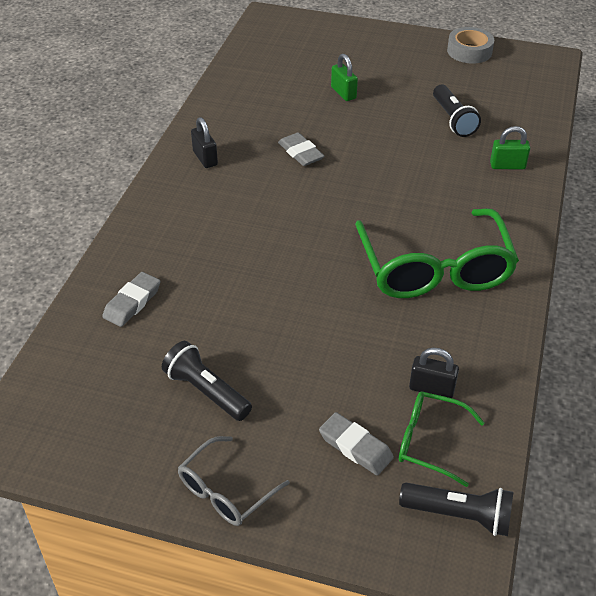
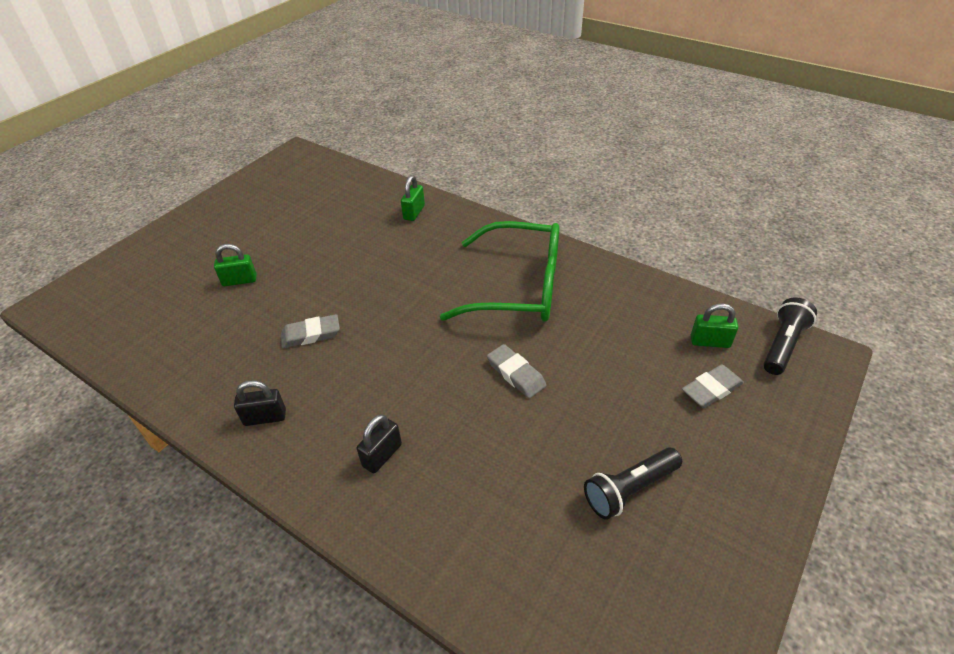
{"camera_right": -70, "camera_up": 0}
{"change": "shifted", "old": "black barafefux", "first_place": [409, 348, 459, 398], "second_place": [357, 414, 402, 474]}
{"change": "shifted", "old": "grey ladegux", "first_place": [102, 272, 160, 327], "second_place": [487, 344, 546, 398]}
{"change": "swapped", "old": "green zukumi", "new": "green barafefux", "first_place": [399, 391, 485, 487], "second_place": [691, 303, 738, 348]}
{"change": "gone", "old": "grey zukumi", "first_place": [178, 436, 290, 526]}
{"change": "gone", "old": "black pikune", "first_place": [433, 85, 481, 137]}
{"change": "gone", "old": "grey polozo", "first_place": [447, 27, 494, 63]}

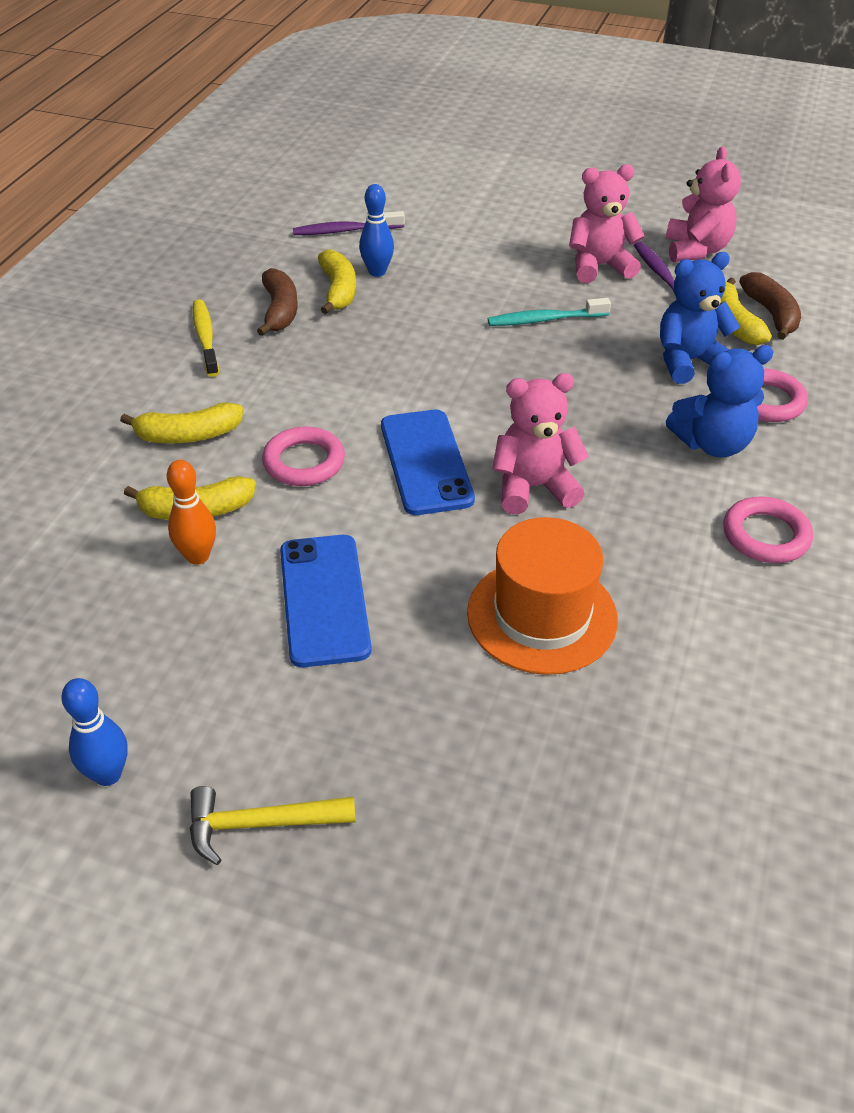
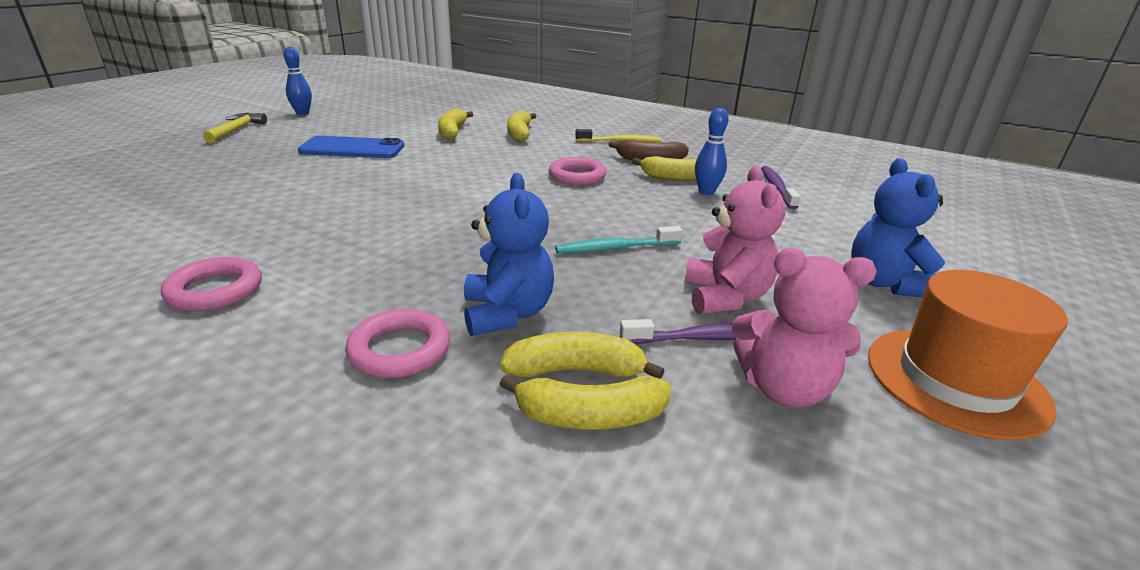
{"camera_right": 100, "camera_up": -15}
{"change": "repainted", "old": "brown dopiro", "new": "yellow dopiro", "first_place": [739, 272, 801, 340], "second_place": [499, 375, 671, 430]}
{"change": "shifted", "old": "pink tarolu", "first_place": [262, 426, 345, 486], "second_place": [549, 157, 606, 185]}
{"change": "rotated", "old": "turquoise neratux", "first_place": [488, 298, 611, 326], "second_place": [555, 226, 683, 254], "degrees": -105}
{"change": "shifted", "old": "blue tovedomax", "first_place": [666, 345, 774, 458], "second_place": [851, 158, 945, 297]}
{"change": "shifted", "old": "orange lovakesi", "first_place": [467, 517, 618, 675], "second_place": [868, 270, 1068, 440]}
{"change": "gone", "old": "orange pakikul", "first_place": [167, 460, 216, 565]}
{"change": "gone", "old": "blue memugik", "first_place": [381, 410, 475, 515]}
{"change": "gone", "old": "pink tovedomax", "first_place": [492, 373, 589, 514]}

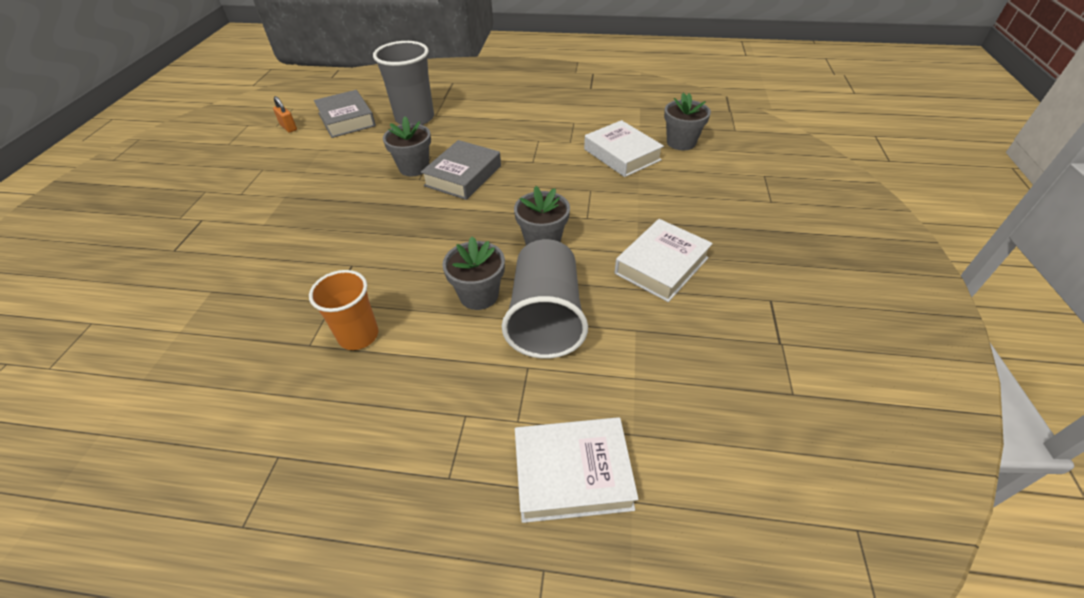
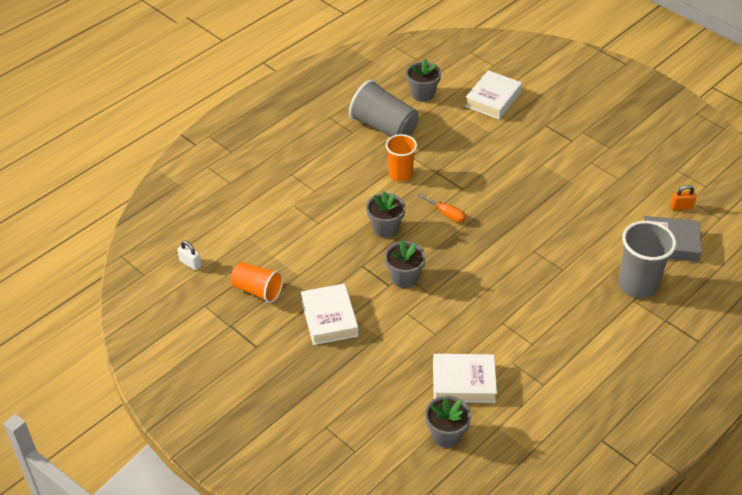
{"camera_right": 125, "camera_up": 0}
{"change": "new", "new": "white barafefux", "second_place": [178, 241, 201, 270]}
{"change": "new", "new": "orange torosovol", "second_place": [231, 262, 283, 303]}
{"change": "shifted", "old": "grey torosovol", "first_place": [502, 239, 588, 359], "second_place": [349, 79, 419, 137]}
{"change": "shifted", "old": "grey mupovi", "first_place": [383, 116, 431, 176], "second_place": [406, 58, 441, 102]}
{"change": "new", "new": "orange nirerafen", "second_place": [418, 194, 466, 223]}
{"change": "shifted", "old": "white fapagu", "first_place": [515, 417, 638, 523], "second_place": [465, 70, 522, 119]}
{"change": "gone", "old": "grey fapagu", "first_place": [421, 140, 501, 200]}

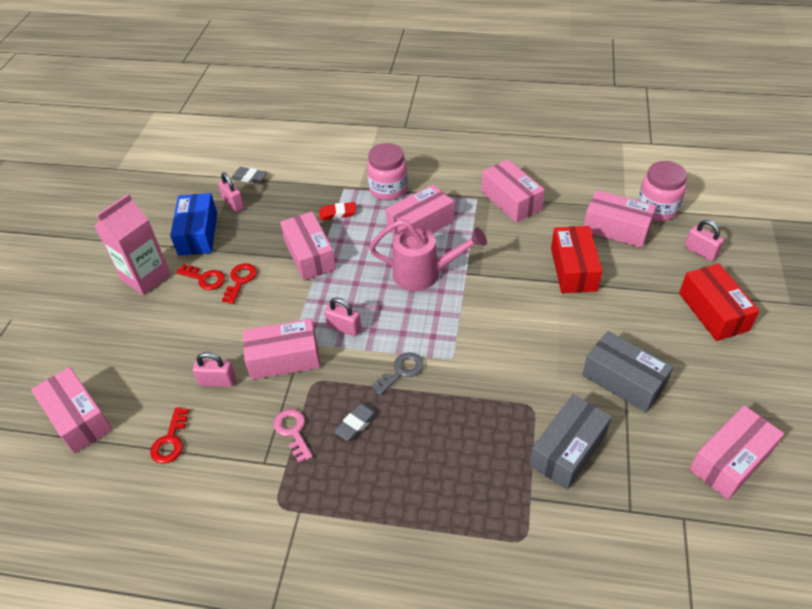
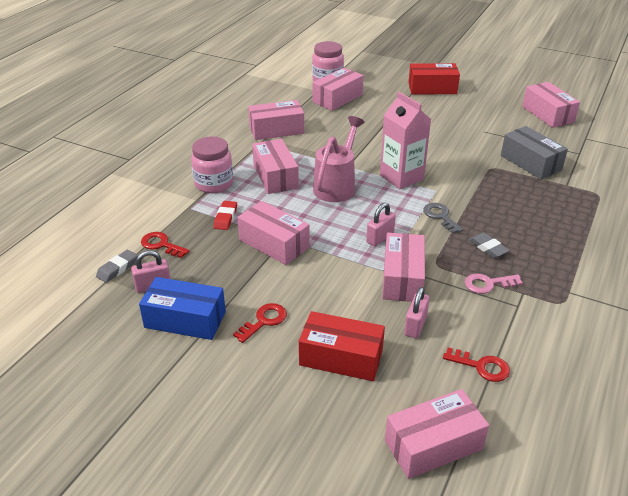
{"camera_right": -75, "camera_up": -10}
{"change": "shifted", "old": "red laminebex", "first_place": [222, 263, 257, 304], "second_place": [141, 232, 189, 258]}
{"change": "rotated", "old": "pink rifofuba", "first_place": [280, 212, 336, 280], "second_place": [237, 201, 310, 265], "degrees": 45}
{"change": "shifted", "old": "red rifofuba", "first_place": [551, 226, 602, 293], "second_place": [299, 311, 385, 381]}
{"change": "shifted", "old": "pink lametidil", "first_place": [95, 194, 171, 295], "second_place": [380, 92, 431, 189]}
{"change": "gone", "old": "grey rifofuba", "first_place": [582, 331, 674, 413]}
{"change": "gone", "old": "pink barafefux", "first_place": [685, 220, 724, 261]}

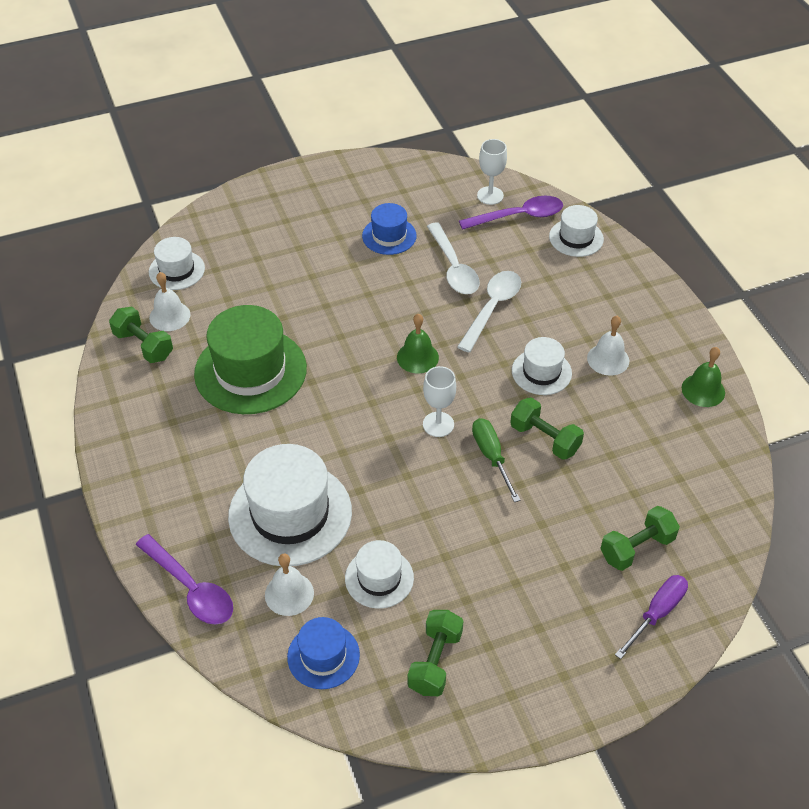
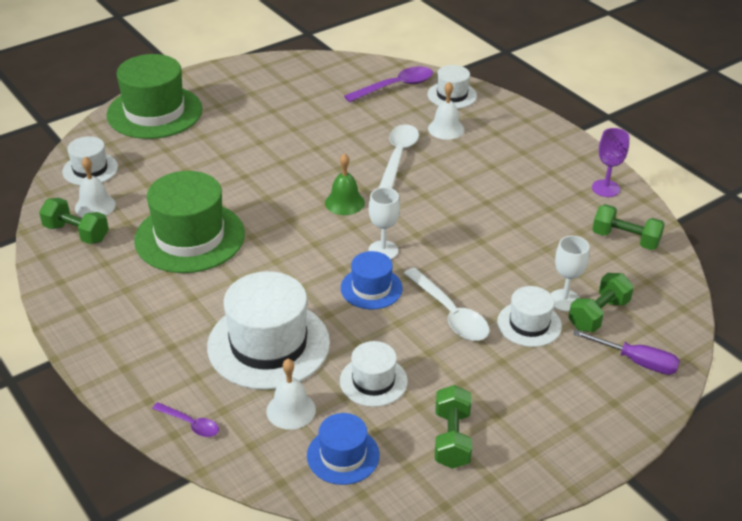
{"camera_right": -15, "camera_up": -10}
{"change": "new", "new": "green lovakesi", "second_place": [107, 54, 203, 139]}
{"change": "scaled", "old": "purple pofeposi", "first_place": [135, 534, 233, 625], "second_place": [152, 402, 219, 437], "factor": 0.56}
{"change": "shifted", "old": "blue lovakesi", "first_place": [362, 203, 417, 255], "second_place": [341, 251, 403, 309]}
{"change": "shifted", "old": "white pofeposi", "first_place": [427, 222, 480, 294], "second_place": [403, 267, 489, 341]}
{"change": "shifted", "old": "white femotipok", "first_place": [587, 316, 629, 376], "second_place": [428, 82, 464, 140]}
{"change": "shifted", "old": "white lovakesi", "first_place": [512, 337, 572, 395], "second_place": [497, 286, 562, 347]}
{"change": "shifted", "old": "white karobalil", "first_place": [477, 139, 507, 205], "second_place": [551, 236, 589, 312]}
{"change": "rotated", "old": "purple nirerafen", "first_place": [615, 575, 688, 659], "second_place": [573, 330, 680, 375], "degrees": 90}
{"change": "swapped", "old": "green femotipok", "new": "purple karobalil", "first_place": [682, 347, 725, 407], "second_place": [592, 128, 629, 197]}
{"change": "shifted", "old": "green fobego", "first_place": [510, 397, 584, 460], "second_place": [592, 204, 665, 250]}
{"change": "gone", "old": "green nirerafen", "first_place": [472, 418, 520, 502]}

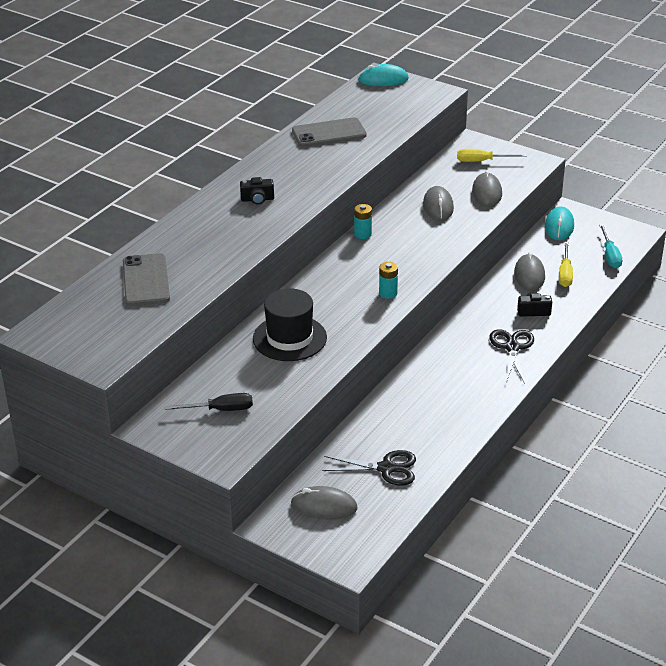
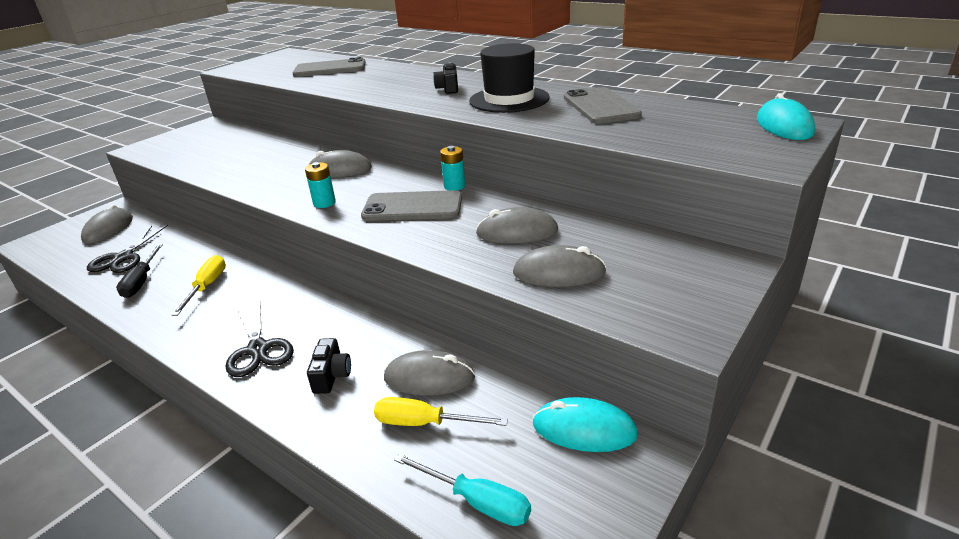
{"camera_right": 95, "camera_up": -5}
{"change": "shifted", "old": "black nirerafen", "first_place": [165, 393, 253, 411], "second_place": [116, 244, 163, 298]}
{"change": "shifted", "old": "yellow nirerafen", "first_place": [457, 149, 527, 162], "second_place": [172, 255, 226, 316]}
{"change": "rotated", "old": "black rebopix", "first_place": [489, 329, 534, 384], "second_place": [225, 302, 294, 377], "degrees": 60}
{"change": "new", "new": "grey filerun", "second_place": [309, 150, 372, 177]}
{"change": "new", "new": "grey memugik", "second_place": [361, 190, 462, 221]}
{"change": "rotated", "old": "turquoise nirerafen", "first_place": [599, 224, 622, 268], "second_place": [394, 454, 531, 526], "degrees": -150}
{"change": "shifted", "old": "black lovakesi", "first_place": [253, 288, 327, 361], "second_place": [469, 43, 550, 113]}

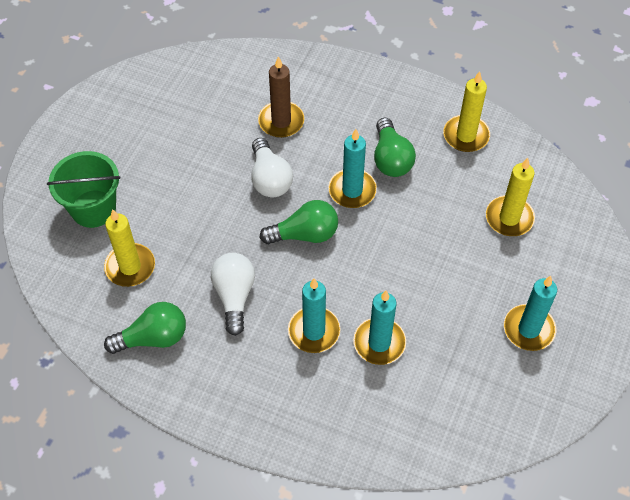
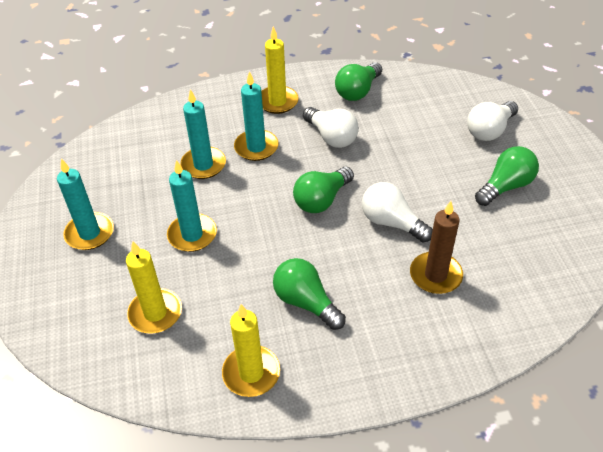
{"camera_right": 145, "camera_up": -10}
{"change": "shifted", "old": "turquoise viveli", "first_place": [328, 129, 377, 208], "second_place": [167, 160, 217, 252]}
{"change": "shifted", "old": "yellow viveli", "first_place": [104, 209, 155, 287], "second_place": [261, 27, 299, 114]}
{"change": "swapped", "old": "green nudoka", "new": "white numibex", "first_place": [47, 151, 121, 228], "second_place": [467, 101, 518, 141]}
{"change": "new", "new": "green numibex", "second_place": [475, 146, 539, 206]}

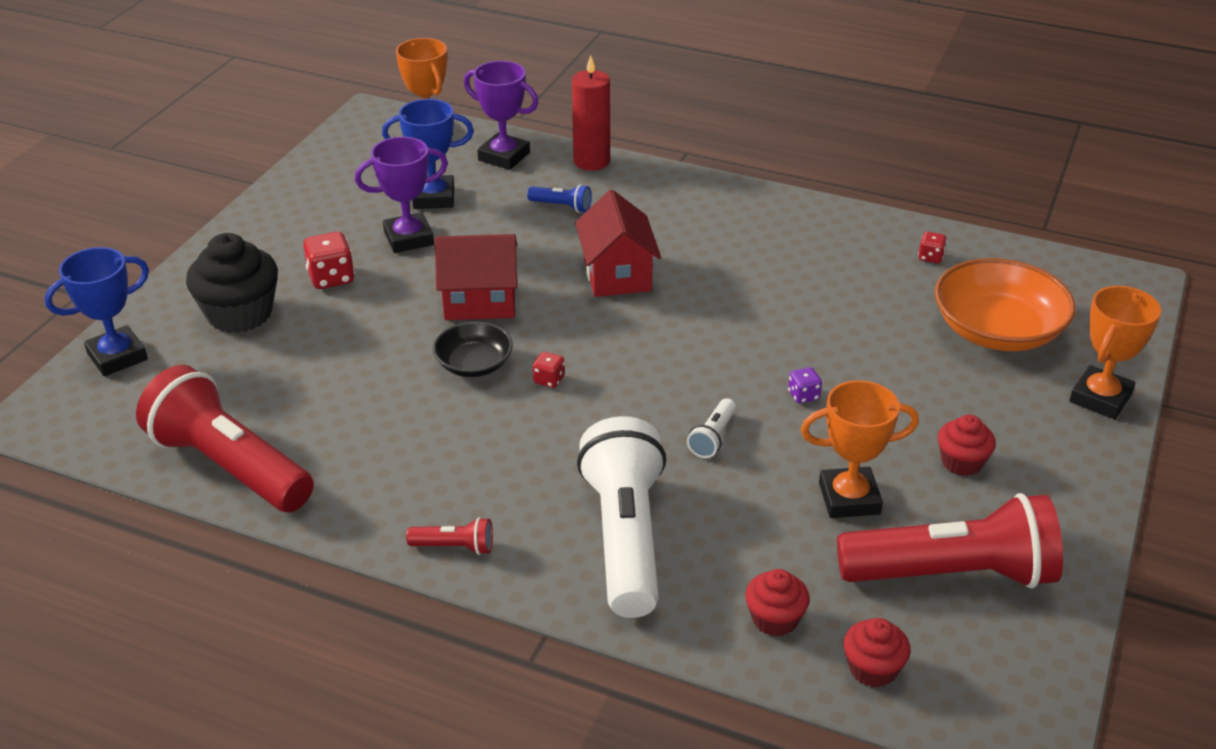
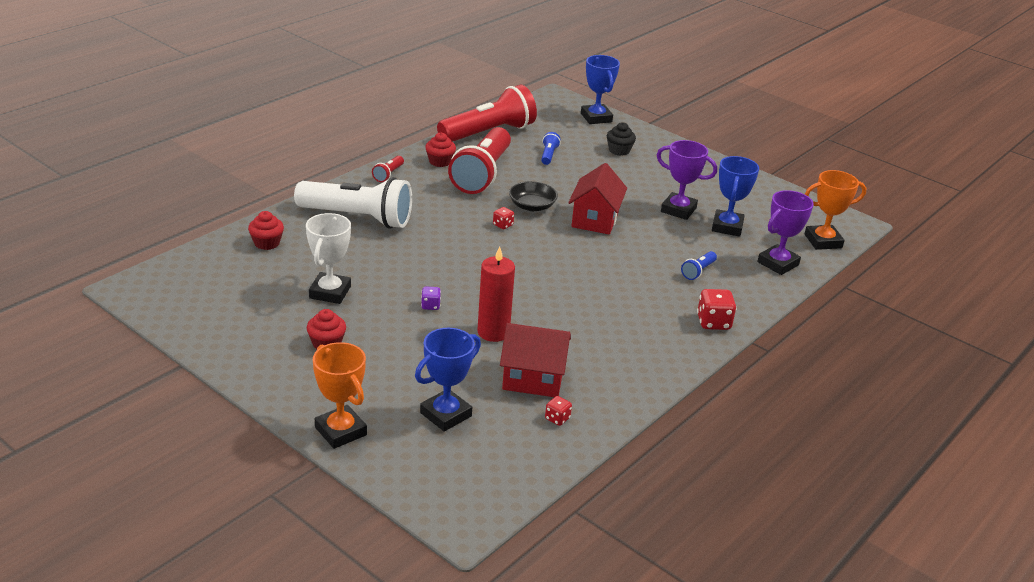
{"camera_right": 105, "camera_up": -5}
{"change": "repainted", "old": "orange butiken", "new": "white butiken", "first_place": [801, 380, 919, 518], "second_place": [306, 213, 351, 304]}
{"change": "swapped", "old": "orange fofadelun", "new": "blue butiken", "first_place": [934, 258, 1076, 351], "second_place": [415, 328, 481, 431]}
{"change": "shifted", "old": "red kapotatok", "first_place": [844, 618, 910, 688], "second_place": [425, 133, 456, 167]}
{"change": "shifted", "old": "red pikune", "first_place": [837, 493, 1063, 589], "second_place": [448, 127, 511, 194]}
{"change": "shifted", "old": "red viveli", "first_place": [572, 55, 610, 171], "second_place": [477, 246, 515, 342]}
{"change": "shifted", "old": "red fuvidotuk", "first_place": [575, 190, 661, 297], "second_place": [500, 323, 571, 397]}
{"change": "new", "new": "blue pikune", "second_place": [541, 132, 561, 165]}
{"change": "scaled", "old": "black kapotatok", "first_place": [186, 233, 278, 333], "second_place": [607, 122, 636, 156], "factor": 0.56}
{"change": "rotated", "old": "purple butiken", "first_place": [355, 137, 448, 253], "second_place": [657, 140, 717, 220], "degrees": -60}
{"change": "shifted", "old": "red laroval", "first_place": [303, 232, 355, 289], "second_place": [697, 289, 737, 330]}
{"change": "gone", "old": "white pikune", "first_place": [687, 398, 736, 458]}

